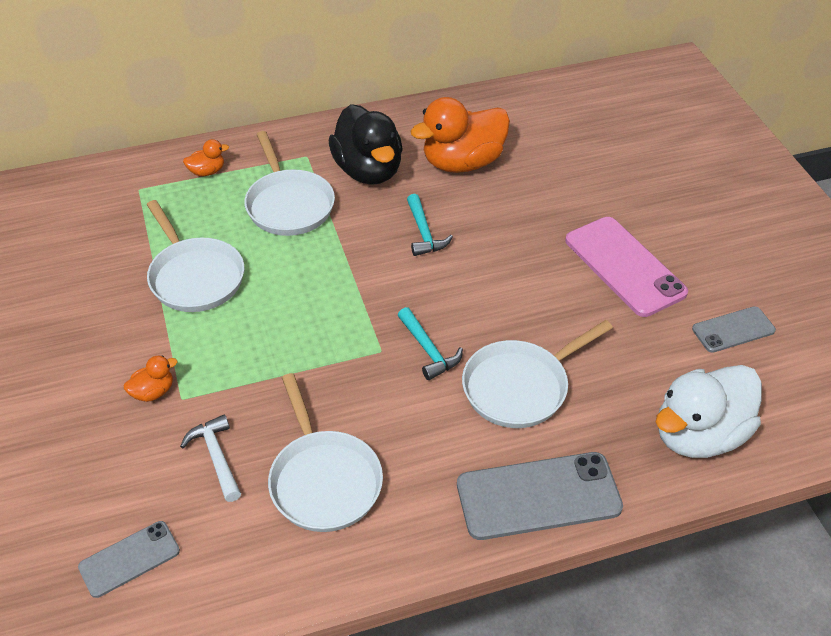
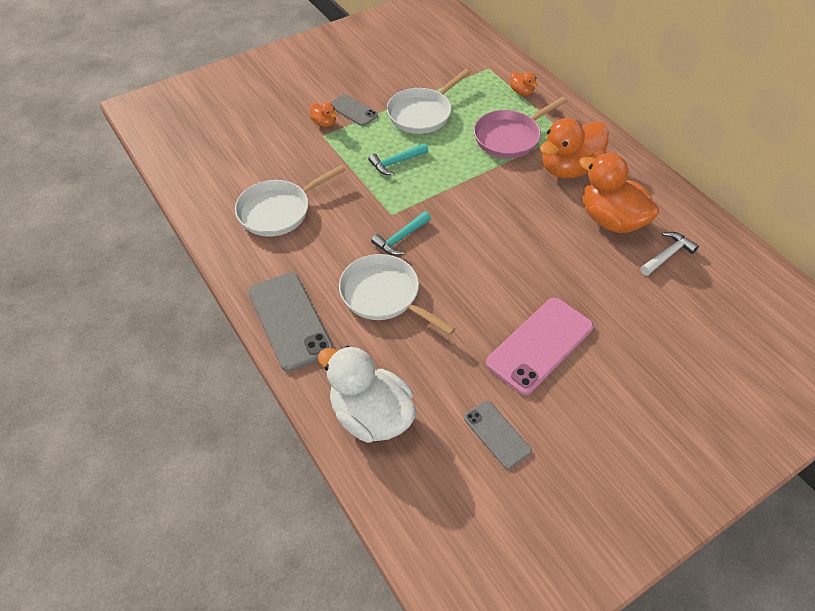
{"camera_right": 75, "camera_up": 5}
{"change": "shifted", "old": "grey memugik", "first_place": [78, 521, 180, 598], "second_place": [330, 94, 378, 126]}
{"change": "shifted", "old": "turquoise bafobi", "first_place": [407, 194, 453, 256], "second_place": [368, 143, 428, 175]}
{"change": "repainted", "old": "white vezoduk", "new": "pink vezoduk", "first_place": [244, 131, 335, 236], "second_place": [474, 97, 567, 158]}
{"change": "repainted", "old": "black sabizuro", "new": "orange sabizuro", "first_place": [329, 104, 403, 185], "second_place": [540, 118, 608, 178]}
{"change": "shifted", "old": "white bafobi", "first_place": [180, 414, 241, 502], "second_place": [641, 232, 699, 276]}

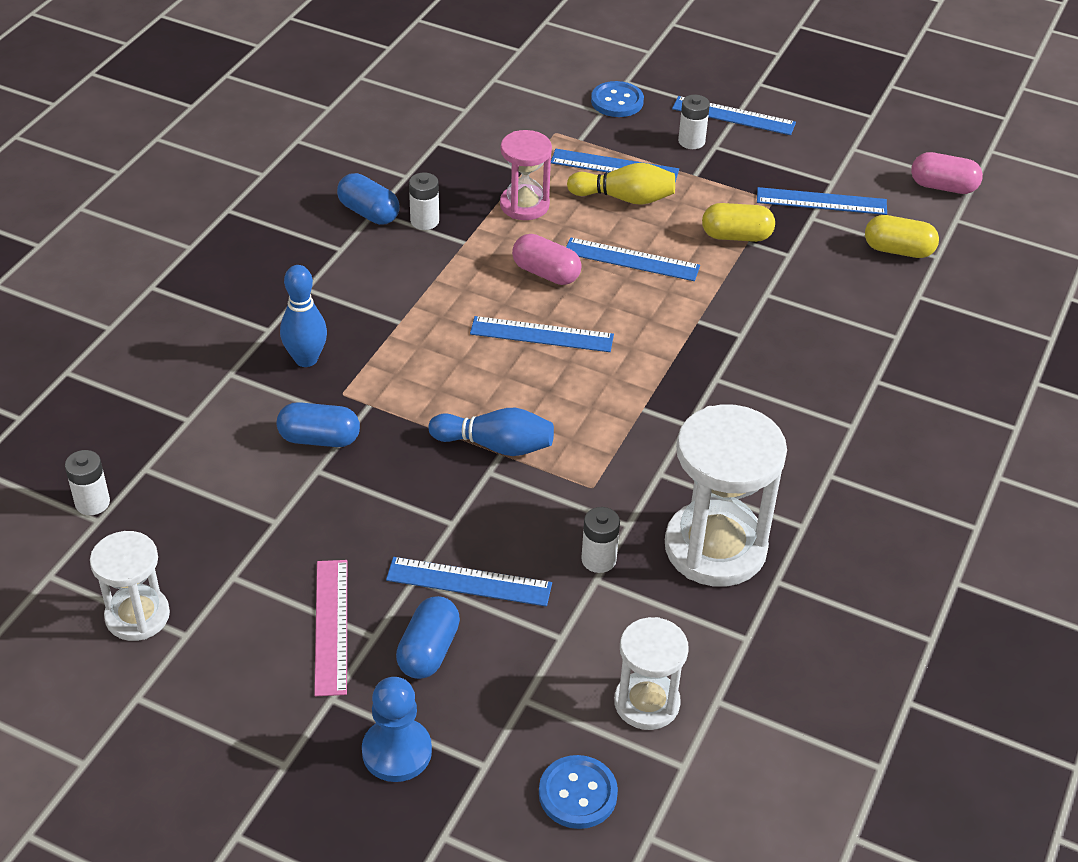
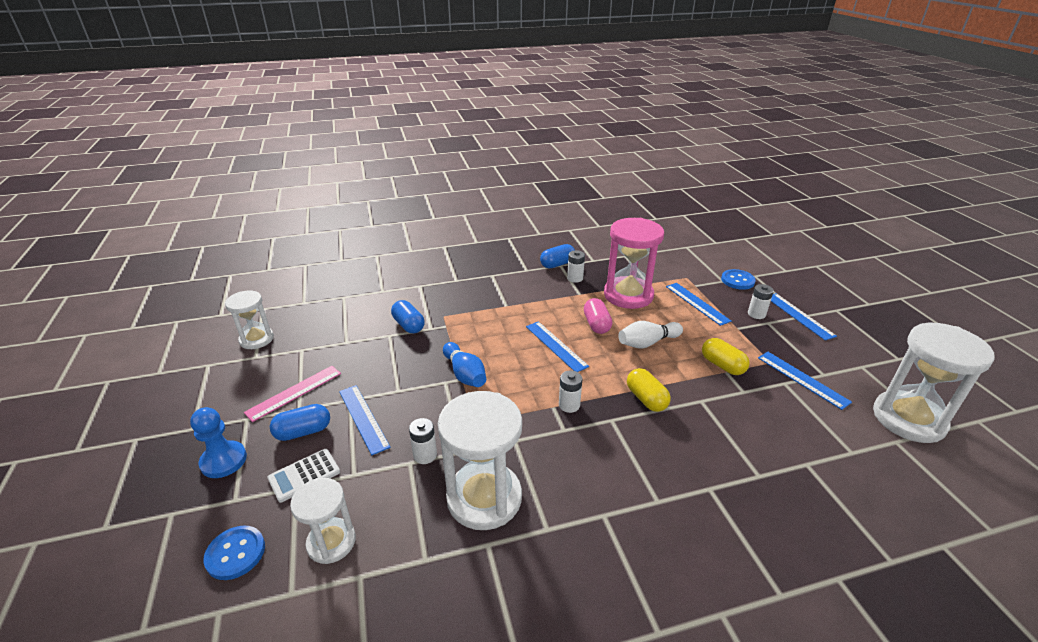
{"camera_right": 50, "camera_up": -10}
{"change": "new", "new": "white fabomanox", "second_place": [268, 449, 340, 503]}
{"change": "rotated", "old": "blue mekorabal", "first_place": [337, 173, 400, 225], "second_place": [540, 244, 575, 268], "degrees": 60}
{"change": "shifted", "old": "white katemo", "first_place": [65, 450, 110, 515], "second_place": [559, 370, 582, 413]}
{"change": "scaled", "old": "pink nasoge", "first_place": [500, 130, 552, 220], "second_place": [604, 218, 664, 309], "factor": 1.69}
{"change": "swapped", "old": "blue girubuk", "new": "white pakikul", "first_place": [566, 238, 700, 281], "second_place": [618, 321, 683, 348]}
{"change": "shifted", "old": "yellow mekorabal", "first_place": [865, 215, 939, 258], "second_place": [627, 368, 671, 412]}
{"change": "swapped", "old": "pink mekorabal", "new": "white nasoge", "first_place": [911, 152, 983, 194], "second_place": [873, 323, 995, 443]}
{"change": "gone", "old": "blue pakikul", "first_place": [280, 265, 327, 367]}
{"change": "gone", "old": "yellow pakikul", "first_place": [567, 163, 675, 205]}

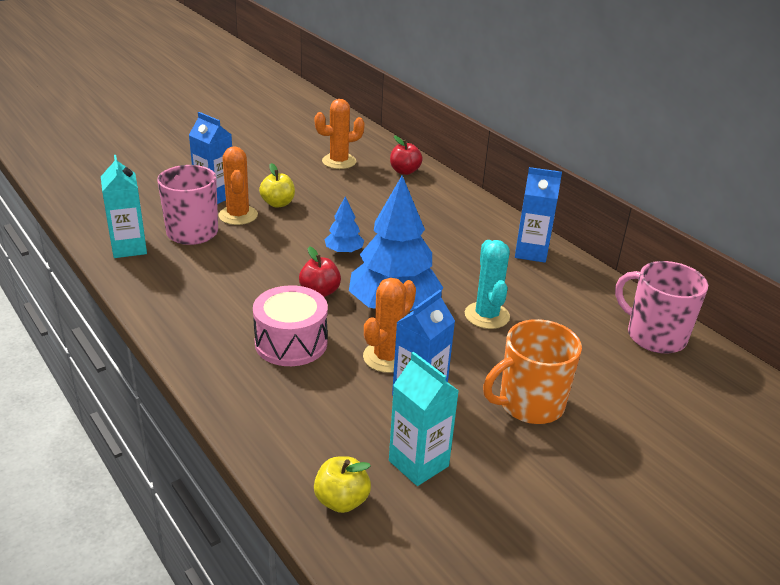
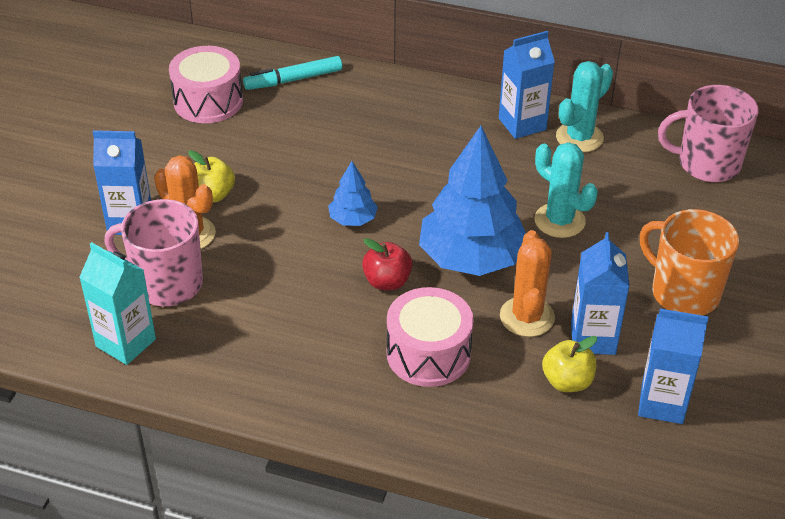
{"camera_right": -35, "camera_up": 10}
{"change": "swapped", "old": "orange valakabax", "new": "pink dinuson", "first_place": [314, 99, 365, 169], "second_place": [169, 46, 243, 123]}
{"change": "swapped", "old": "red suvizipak", "new": "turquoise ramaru", "first_place": [390, 135, 423, 175], "second_place": [243, 56, 342, 90]}
{"change": "shifted", "old": "yellow suvizipak", "first_place": [314, 456, 371, 513], "second_place": [542, 336, 597, 392]}
{"change": "new", "new": "turquoise valakabax", "second_place": [556, 61, 613, 152]}
{"change": "repainted", "old": "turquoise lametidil", "new": "blue lametidil", "first_place": [389, 352, 459, 486], "second_place": [638, 309, 708, 424]}
{"change": "rotated", "old": "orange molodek", "first_place": [483, 319, 582, 424], "second_place": [640, 209, 739, 316], "degrees": 105}

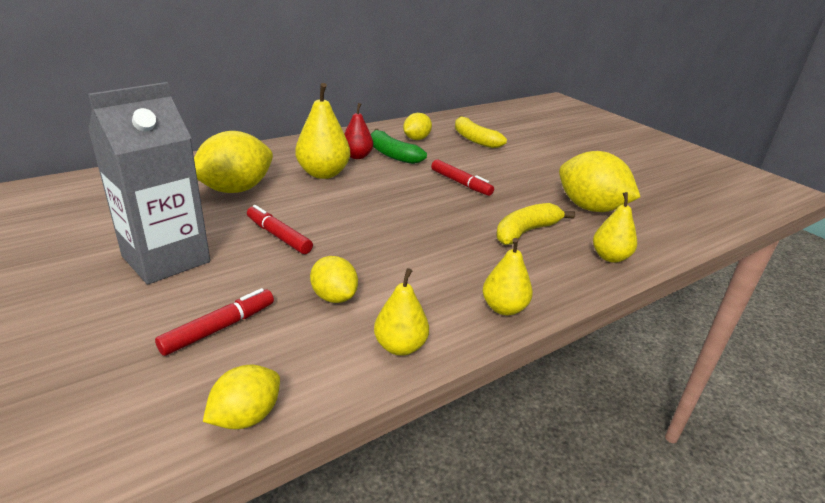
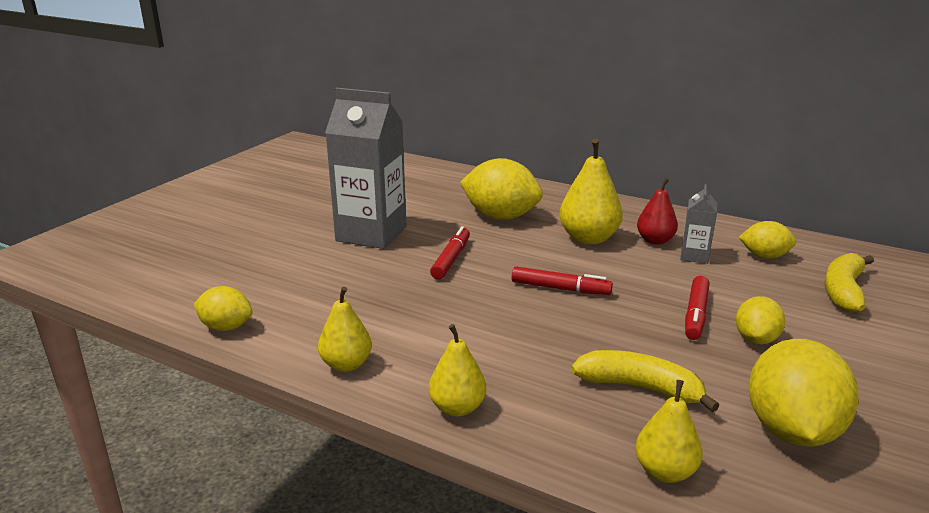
{"camera_right": 65, "camera_up": -5}
{"change": "shifted", "old": "red ramaru", "first_place": [155, 288, 274, 356], "second_place": [512, 266, 613, 295]}
{"change": "swapped", "old": "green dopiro", "new": "grey lametidil", "first_place": [371, 129, 427, 164], "second_place": [680, 184, 717, 264]}
{"change": "shifted", "old": "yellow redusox", "first_place": [310, 256, 358, 303], "second_place": [736, 296, 785, 344]}

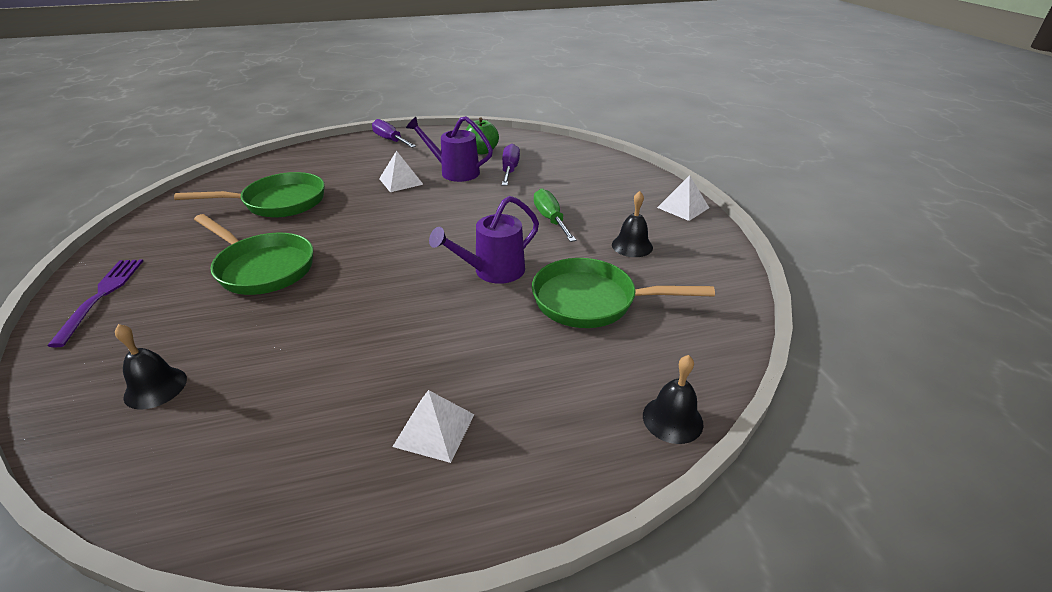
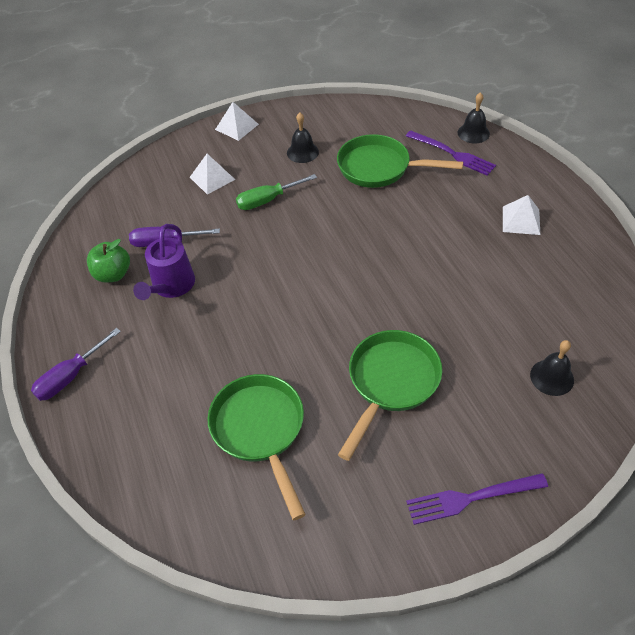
{"camera_right": -95, "camera_up": 15}
{"change": "shifted", "old": "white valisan", "first_place": [379, 151, 424, 192], "second_place": [190, 154, 235, 195]}
{"change": "rotated", "old": "green vezoduk", "first_place": [532, 258, 715, 328], "second_place": [337, 134, 463, 188], "degrees": 105}
{"change": "new", "new": "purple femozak", "second_place": [406, 130, 496, 176]}
{"change": "gone", "old": "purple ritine", "first_place": [429, 196, 539, 284]}

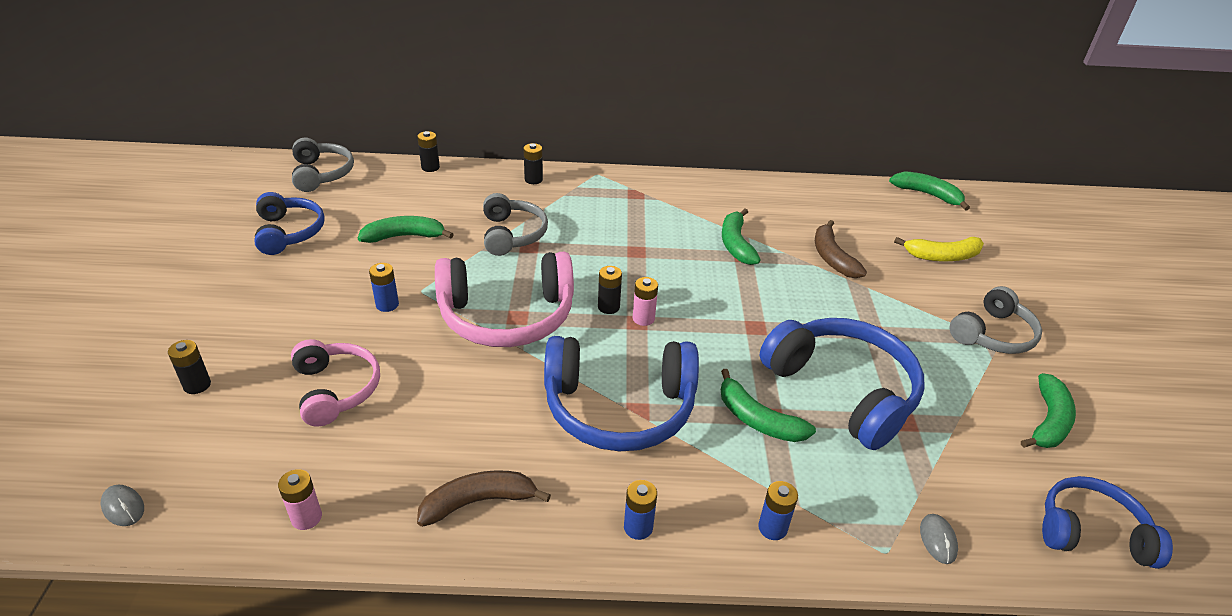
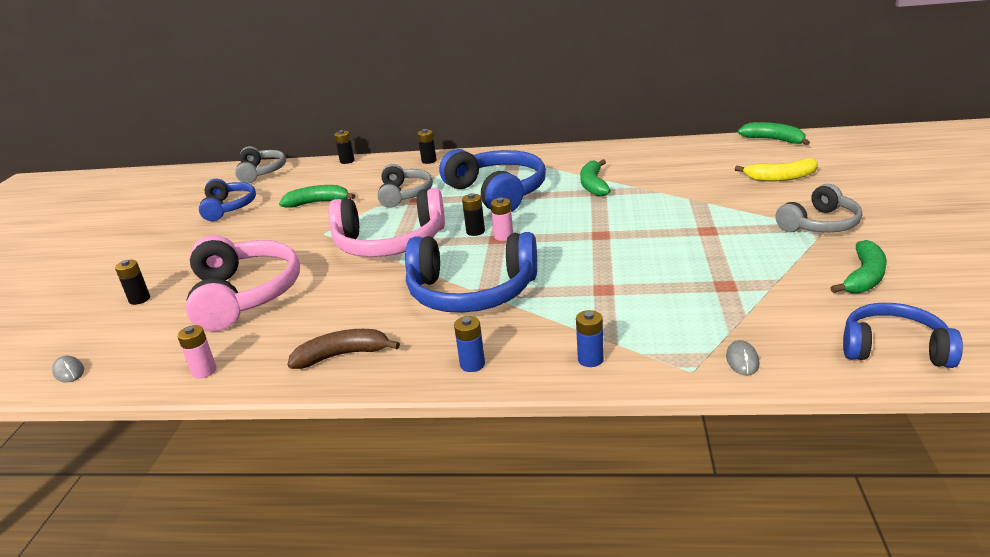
{"camera_right": 10, "camera_up": -10}
{"change": "scaled", "old": "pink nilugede", "first_place": [291, 339, 380, 426], "second_place": [186, 235, 300, 331], "factor": 1.63}
{"change": "shifted", "old": "blue nilugede", "first_place": [760, 318, 925, 450], "second_place": [439, 149, 546, 212]}
{"change": "gone", "old": "blue katemo", "first_place": [369, 263, 399, 312]}
{"change": "gone", "old": "green dopiro", "first_place": [721, 369, 816, 442]}
{"change": "gone", "old": "brown dopiro", "first_place": [815, 220, 867, 278]}

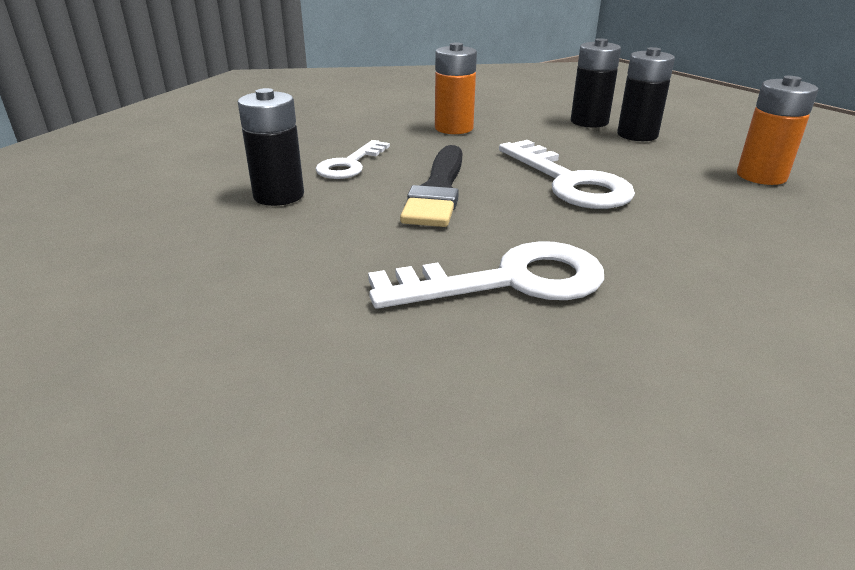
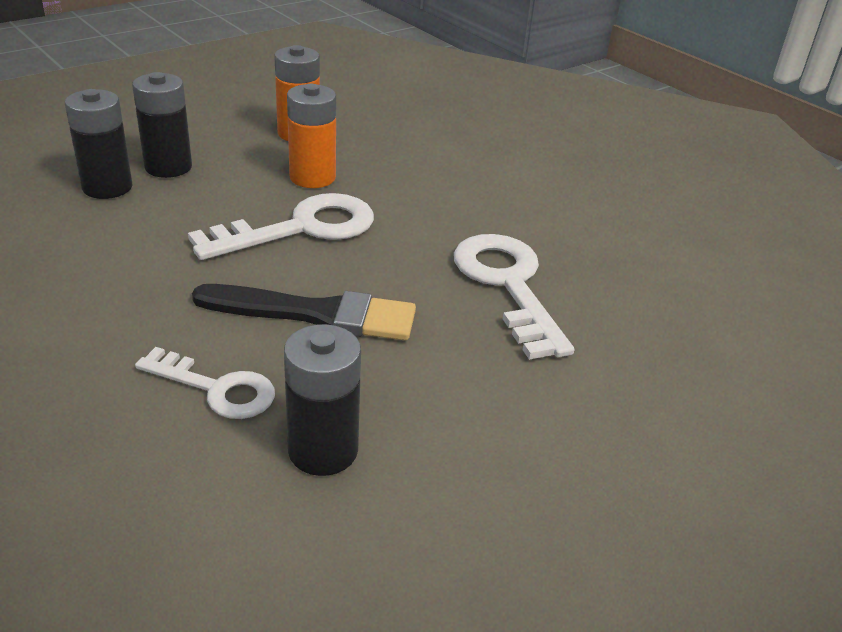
{"camera_right": -95, "camera_up": 5}
{"change": "shifted", "old": "orange katemo", "first_place": [435, 43, 477, 134], "second_place": [287, 84, 336, 188]}

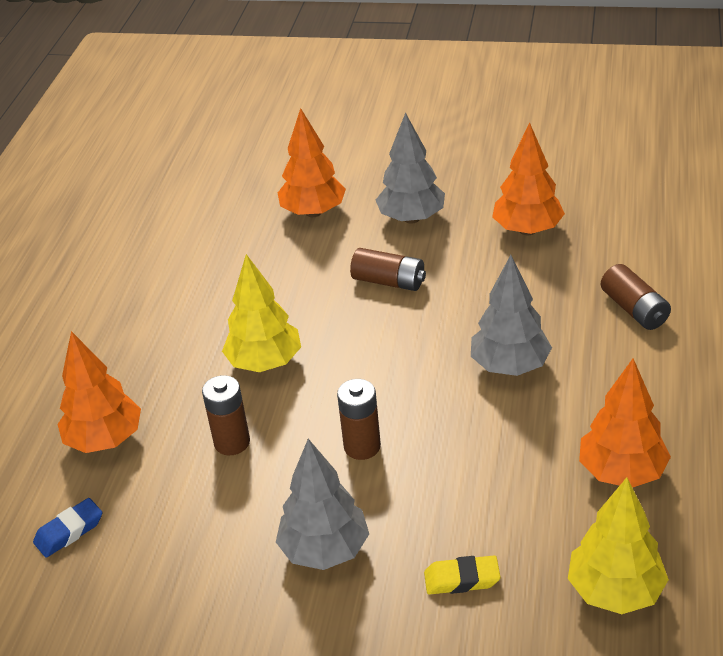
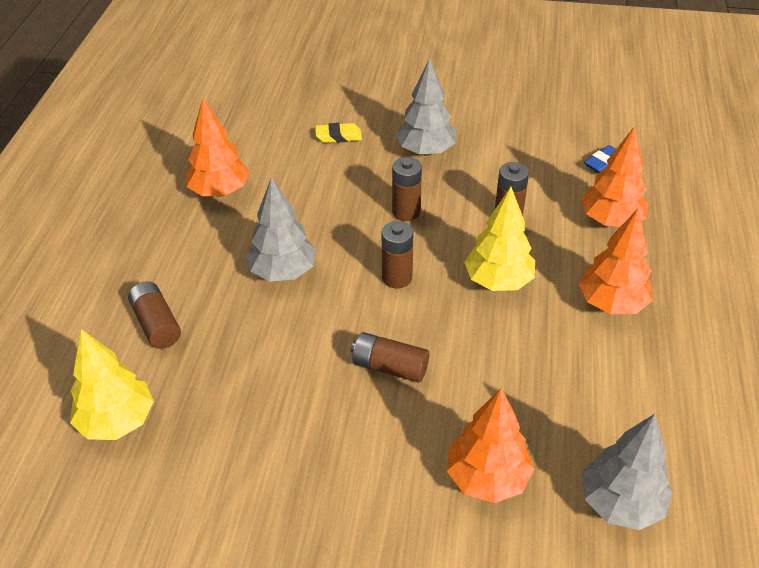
{"camera_right": 175, "camera_up": 5}
{"change": "shifted", "old": "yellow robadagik", "first_place": [568, 477, 669, 614], "second_place": [70, 329, 154, 440]}
{"change": "new", "new": "brown katemo", "second_place": [382, 221, 413, 288]}
{"change": "shifted", "old": "orange robadagik", "first_place": [492, 123, 565, 235], "second_place": [579, 209, 653, 314]}
{"change": "shifted", "old": "grey robadagik", "first_place": [376, 112, 445, 224], "second_place": [582, 414, 673, 530]}

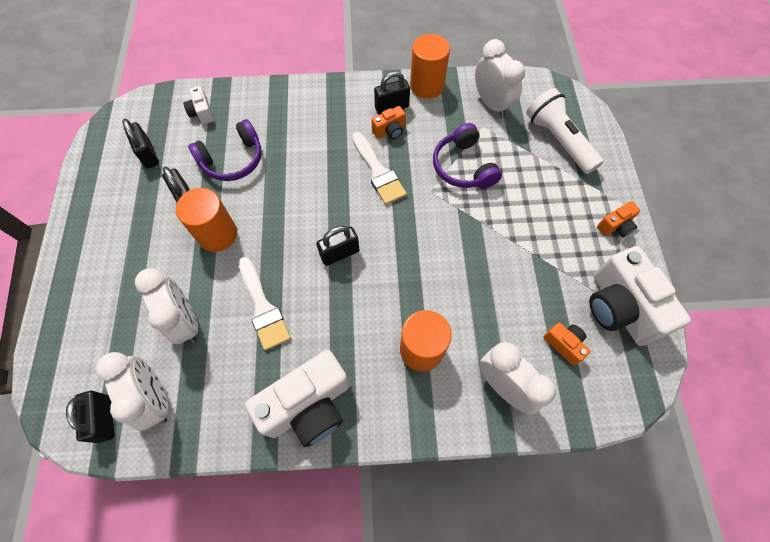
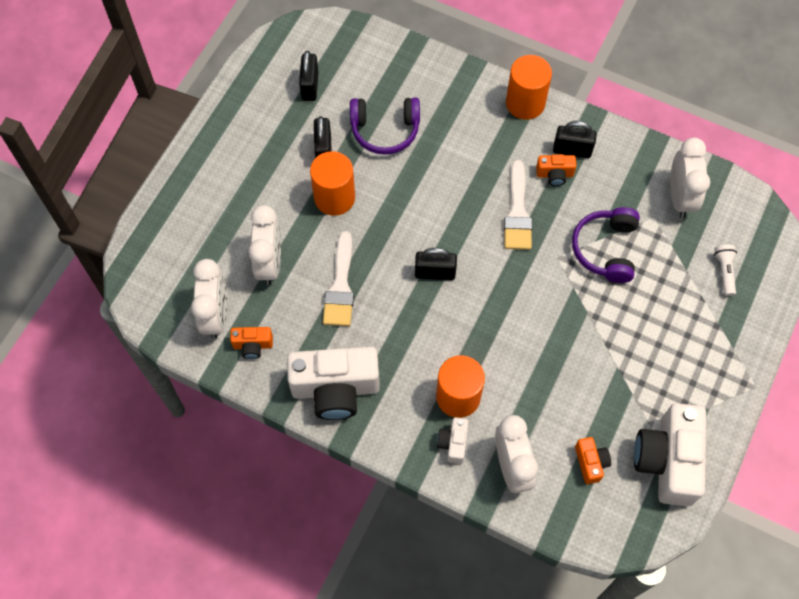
{"camera_right": 30, "camera_up": 0}
{"change": "shifted", "old": "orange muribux", "first_place": [597, 201, 640, 237], "second_place": [230, 327, 273, 359]}
{"change": "shifted", "old": "white muribux", "first_place": [183, 86, 214, 124], "second_place": [437, 417, 469, 464]}
{"change": "shifted", "old": "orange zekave", "first_place": [410, 34, 450, 99], "second_place": [506, 55, 552, 120]}
{"change": "scaled", "old": "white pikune", "first_place": [526, 88, 603, 174], "second_place": [714, 245, 737, 296], "factor": 0.49}
{"change": "gone", "old": "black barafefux", "first_place": [66, 391, 114, 443]}

